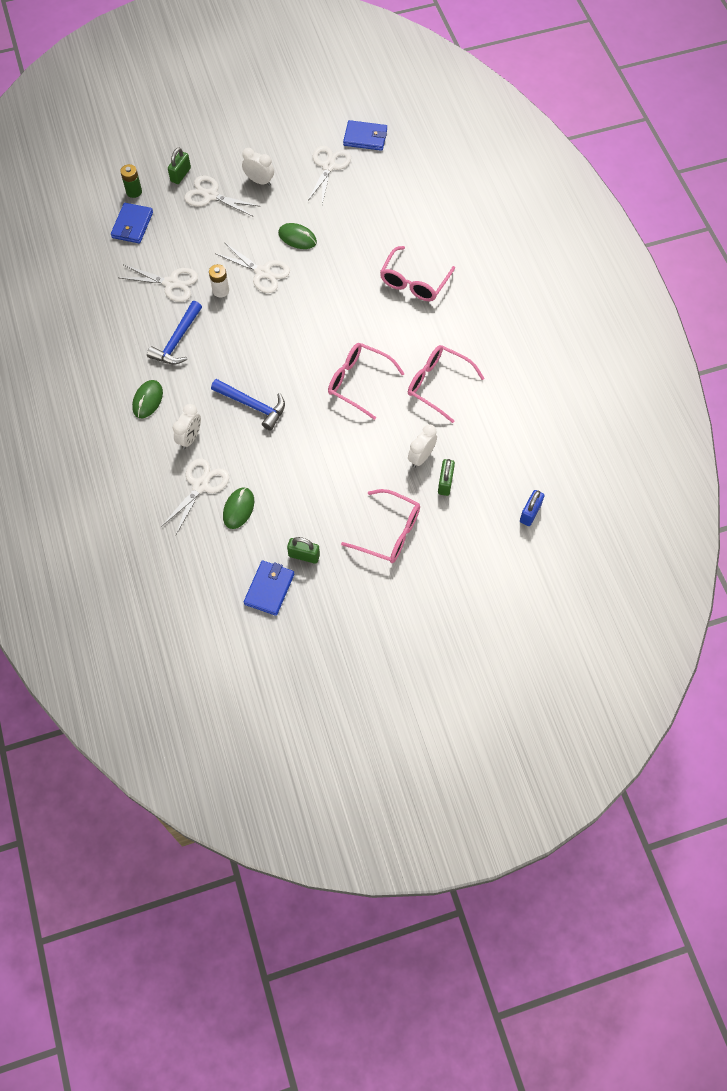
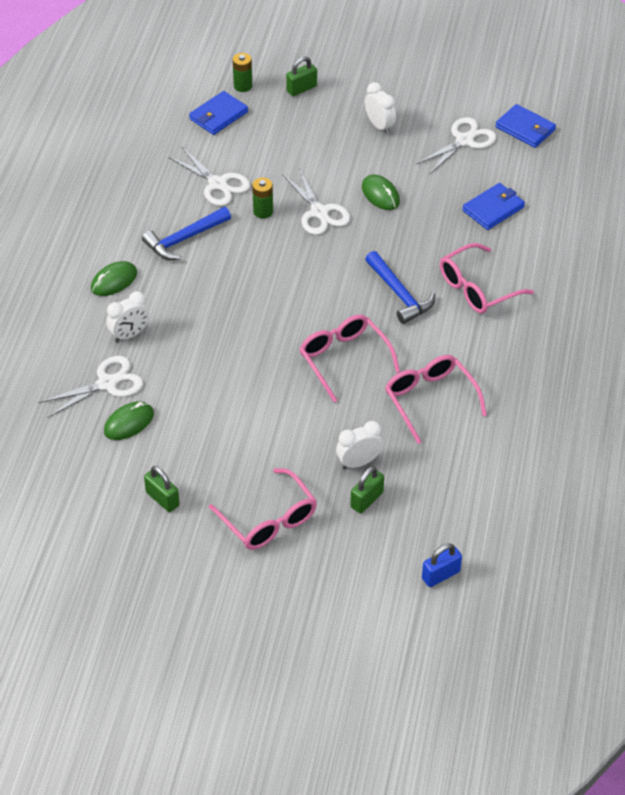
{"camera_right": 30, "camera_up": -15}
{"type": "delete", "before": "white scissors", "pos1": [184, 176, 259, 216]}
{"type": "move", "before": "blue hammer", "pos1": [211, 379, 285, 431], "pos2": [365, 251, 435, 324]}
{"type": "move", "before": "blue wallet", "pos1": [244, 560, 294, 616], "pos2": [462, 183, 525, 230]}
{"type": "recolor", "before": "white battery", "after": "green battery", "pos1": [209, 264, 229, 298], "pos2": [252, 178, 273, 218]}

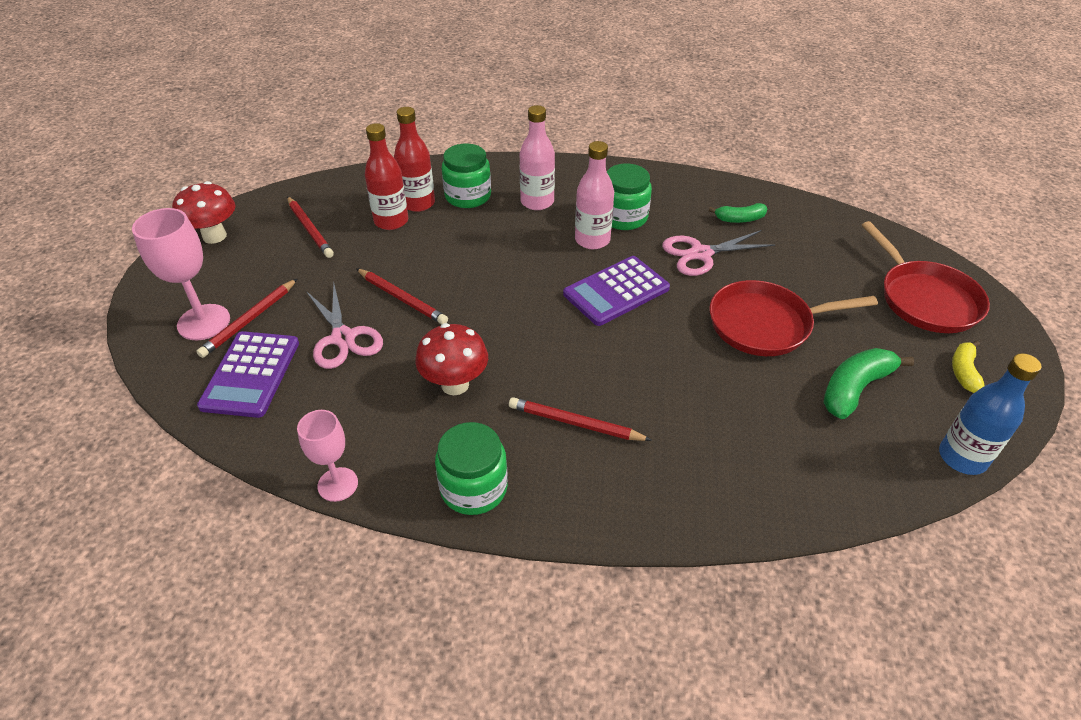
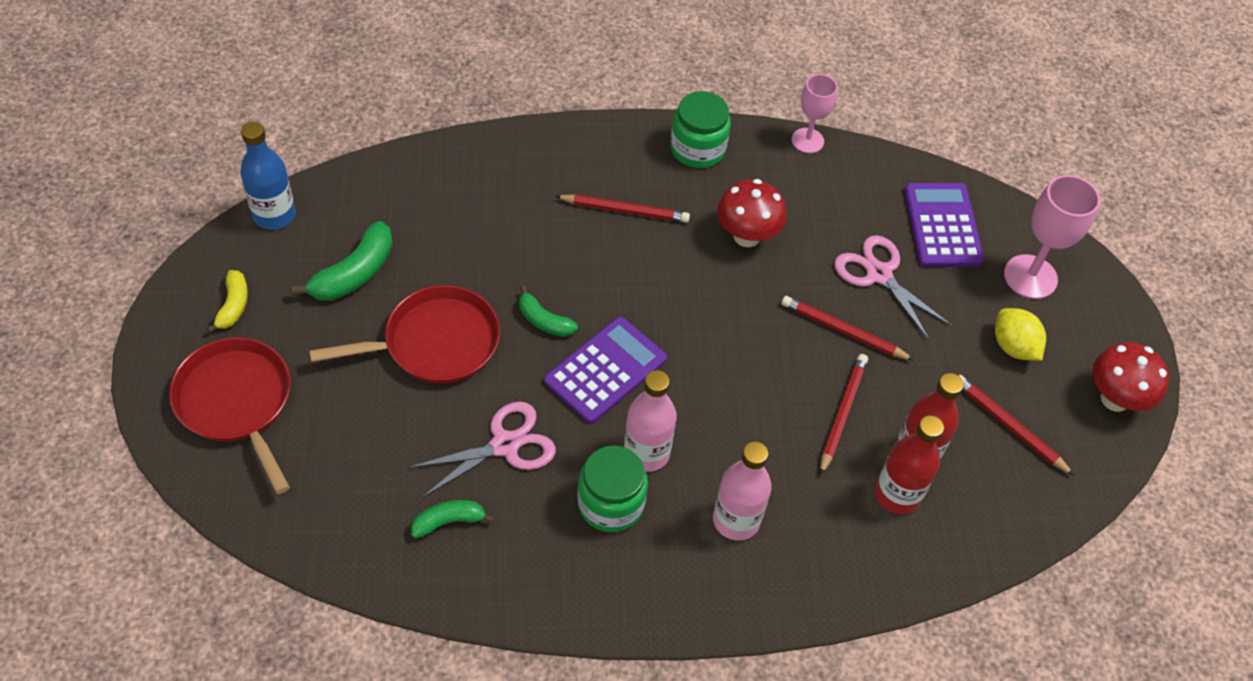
{"camera_right": 165, "camera_up": 10}
{"type": "delete", "before": "green jar", "pos1": [442, 143, 491, 208]}
{"type": "insert", "after": "green banana", "pos2": [519, 286, 578, 337]}
{"type": "insert", "after": "yellow lemon", "pos2": [995, 308, 1046, 361]}
{"type": "move", "before": "red pencil", "pos1": [196, 278, 298, 358], "pos2": [820, 354, 868, 476]}

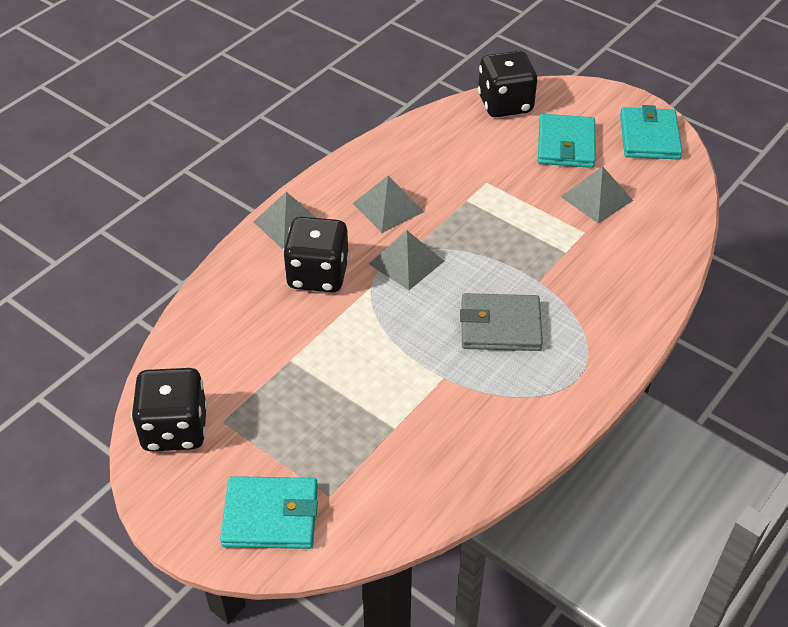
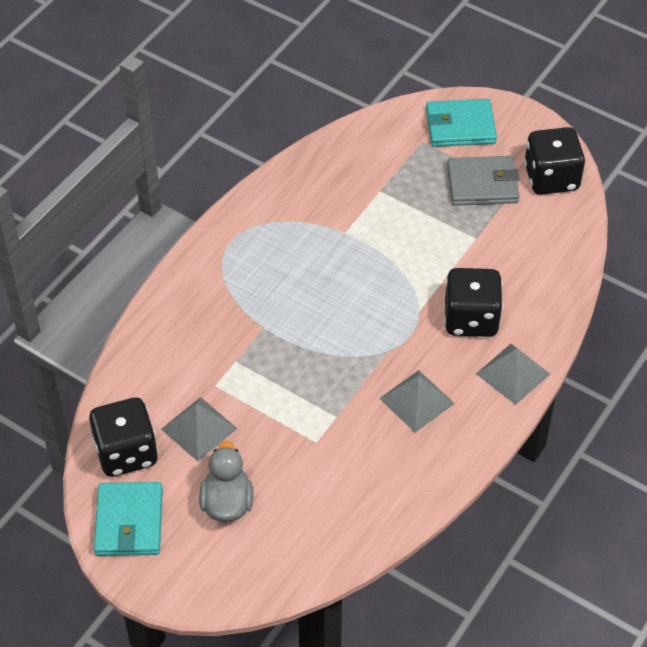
{"camera_right": 175, "camera_up": 5}
{"type": "delete", "before": "grey pyramid", "pos1": [369, 231, 444, 290]}
{"type": "move", "before": "grey wallet", "pos1": [460, 293, 543, 351], "pos2": [447, 156, 520, 206]}
{"type": "move", "before": "black dice", "pos1": [478, 50, 537, 117], "pos2": [89, 398, 158, 477]}
{"type": "replace", "before": "turquoise wallet", "after": "grey duck", "pos1": [538, 114, 596, 168], "pos2": [199, 440, 253, 522]}

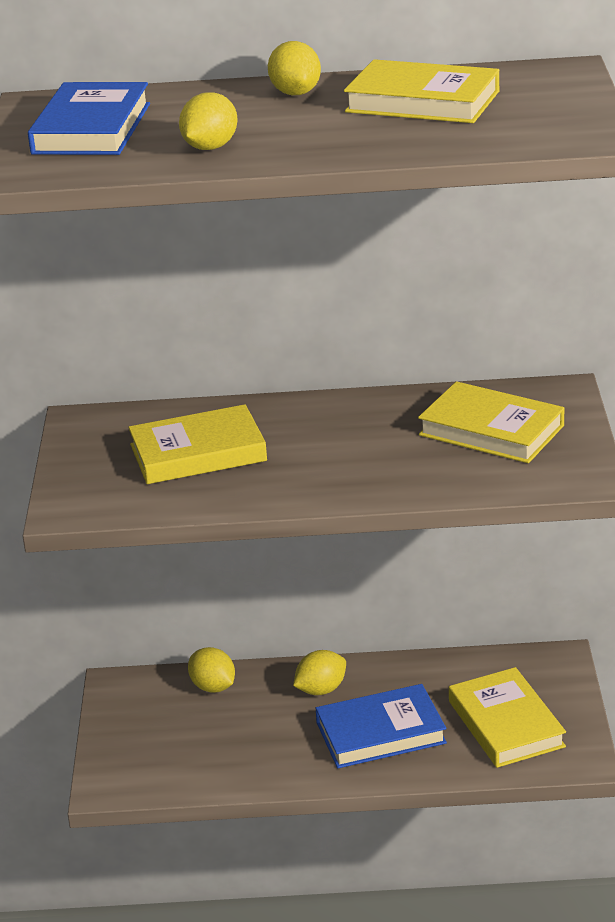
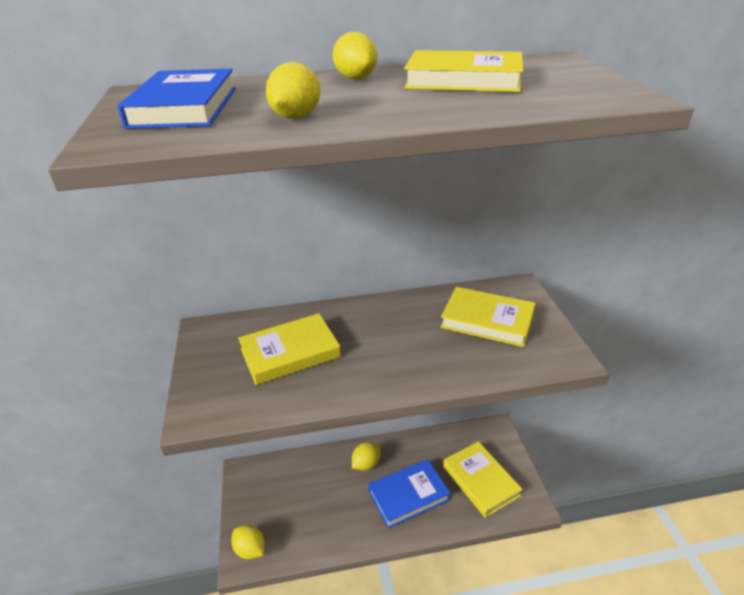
{"camera_right": -10, "camera_up": 5}
{"type": "move", "before": "yellow lemon", "pos1": [188, 647, 235, 693], "pos2": [231, 525, 265, 560]}

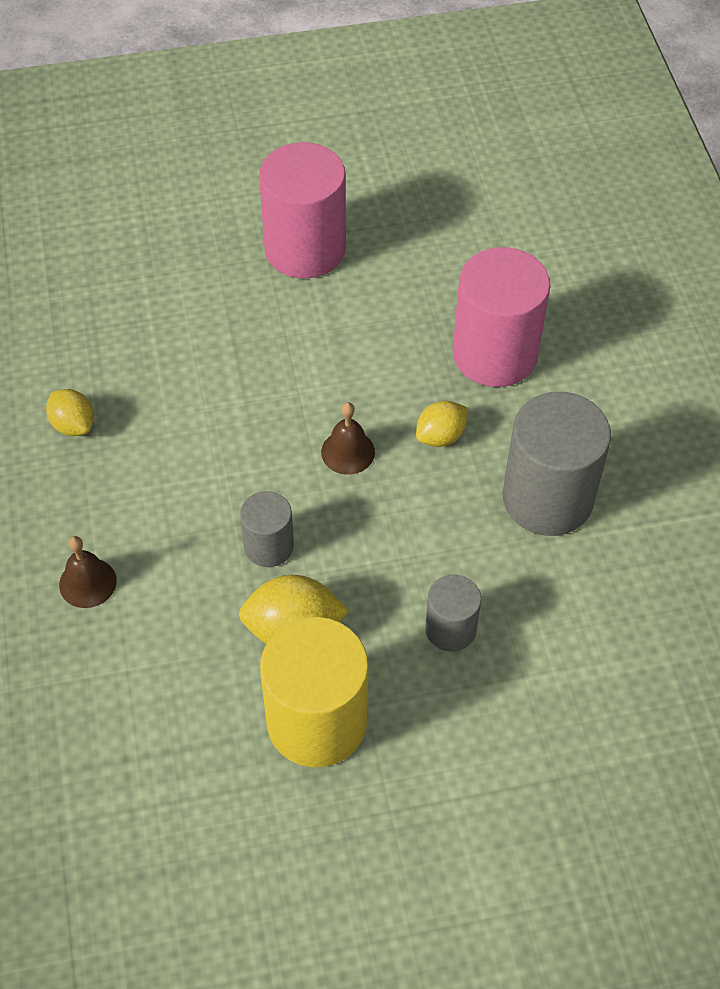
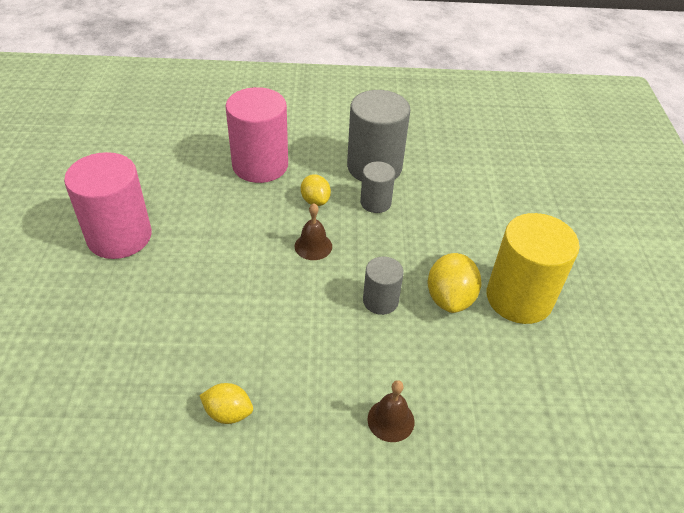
{"camera_right": -80, "camera_up": -10}
{"type": "move", "before": "grey cylinder", "pos1": [425, 575, 481, 652], "pos2": [360, 162, 395, 213]}
{"type": "rotate", "before": "yellow lemon", "pos1": [46, 389, 94, 436], "pos2": [199, 383, 253, 424], "turn": 45}

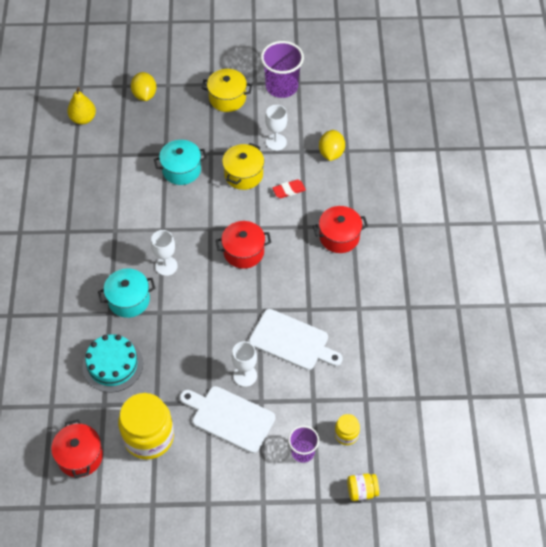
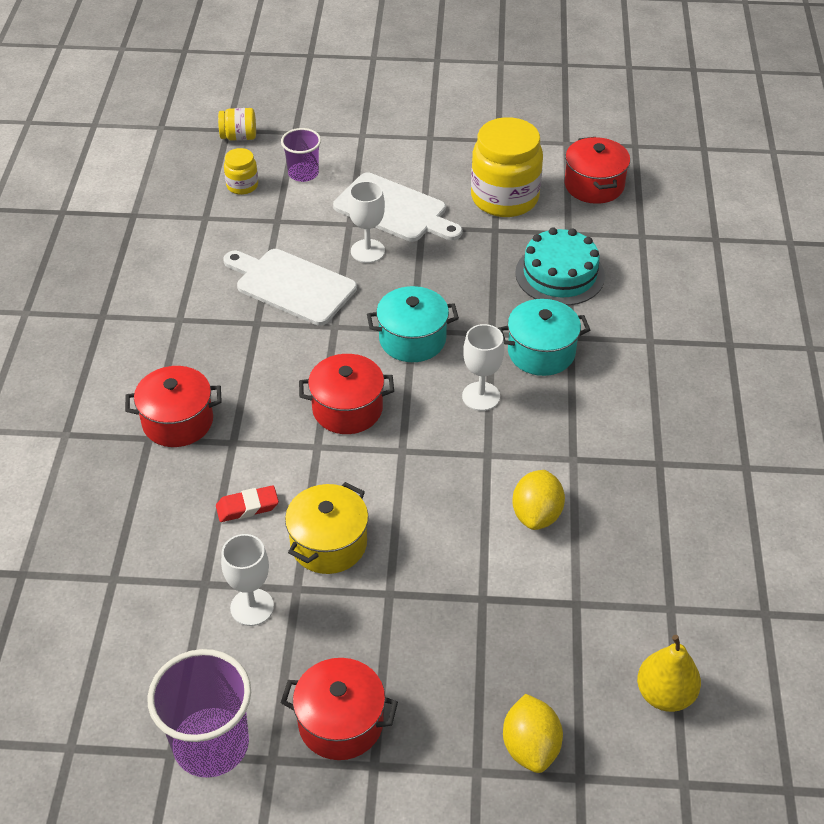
{"camera_right": -175, "camera_up": -10}
{"type": "move", "before": "turquoise pot", "pos1": [154, 140, 207, 185], "pos2": [367, 286, 459, 362]}
{"type": "move", "before": "yellow lemon", "pos1": [319, 130, 345, 161], "pos2": [512, 470, 565, 530]}
{"type": "recolor", "before": "yellow pot", "after": "red pot", "pos1": [202, 69, 252, 112], "pos2": [281, 658, 398, 760]}

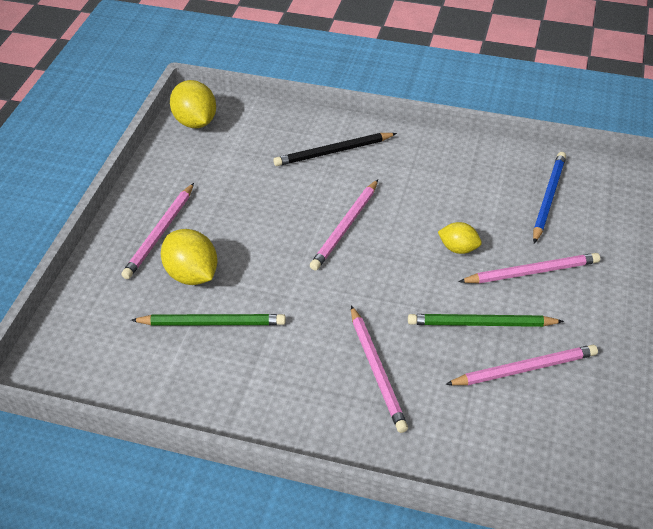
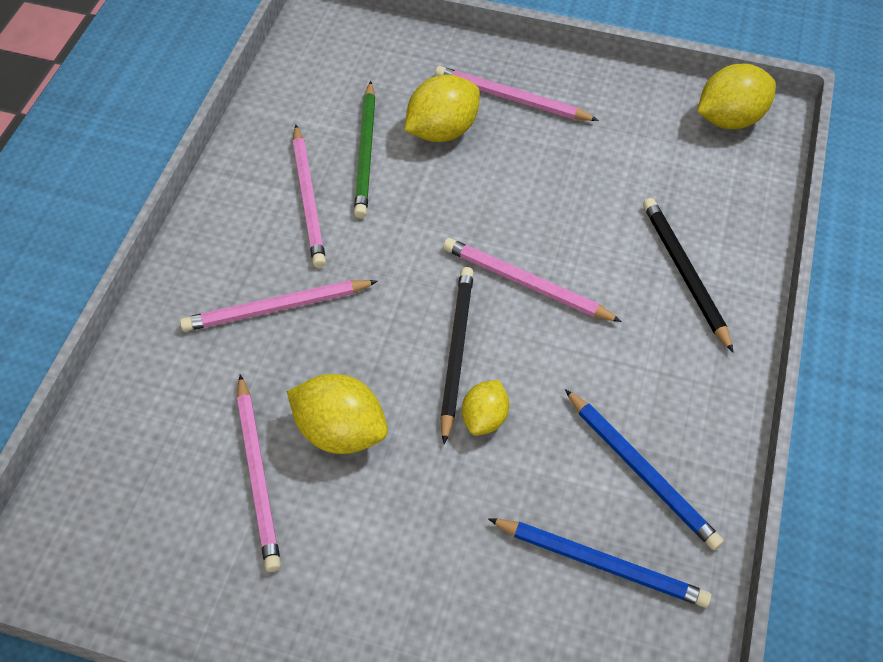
{"camera_right": 90, "camera_up": 10}
{"type": "insert", "after": "black pencil", "pos2": [440, 267, 474, 444]}
{"type": "insert", "after": "blue pencil", "pos2": [565, 389, 724, 550]}
{"type": "move", "before": "pink pencil", "pos1": [458, 253, 600, 283], "pos2": [293, 124, 326, 268]}
{"type": "replace", "before": "green pencil", "after": "yellow lemon", "pos1": [408, 314, 564, 327], "pos2": [287, 374, 388, 454]}

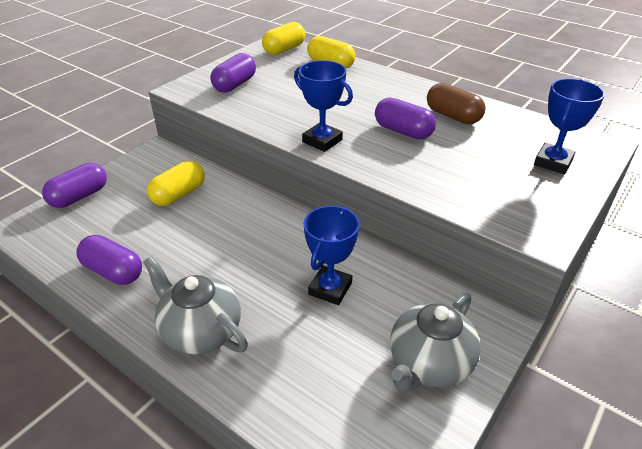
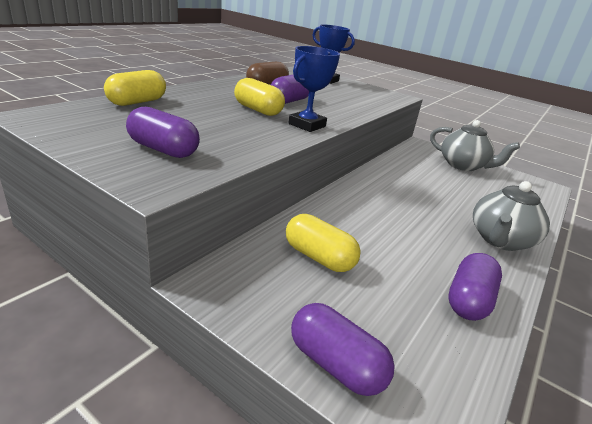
{"camera_right": -95, "camera_up": -10}
{"type": "delete", "before": "blue trophy", "pos1": [304, 206, 359, 305]}
{"type": "move", "before": "yellow capsule", "pos1": [262, 22, 305, 55], "pos2": [234, 78, 285, 116]}

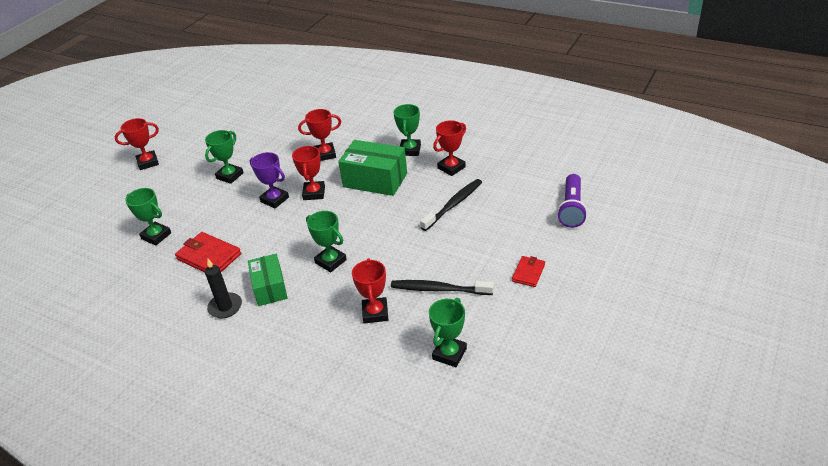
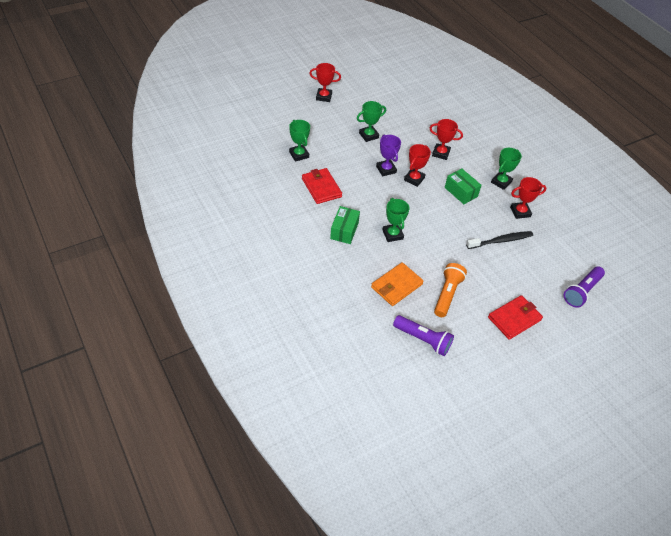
{"camera_right": 25, "camera_up": 10}
{"type": "delete", "before": "black candle", "pos1": [205, 259, 242, 319]}
{"type": "replace", "before": "red trophy", "after": "orange wallet", "pos1": [352, 258, 388, 324], "pos2": [371, 262, 424, 306]}
{"type": "replace", "before": "black toothbrush", "after": "orange flashlight", "pos1": [391, 280, 494, 295], "pos2": [434, 263, 467, 317]}
{"type": "replace", "before": "green trophy", "after": "purple flashlight", "pos1": [429, 298, 467, 367], "pos2": [393, 315, 454, 356]}
{"type": "resize", "before": "green box", "pos1": [338, 140, 407, 196], "pos2": [445, 169, 482, 204], "scale": 0.66}
{"type": "resize", "before": "red wallet", "pos1": [512, 256, 545, 287], "pos2": [488, 295, 543, 340], "scale": 1.69}

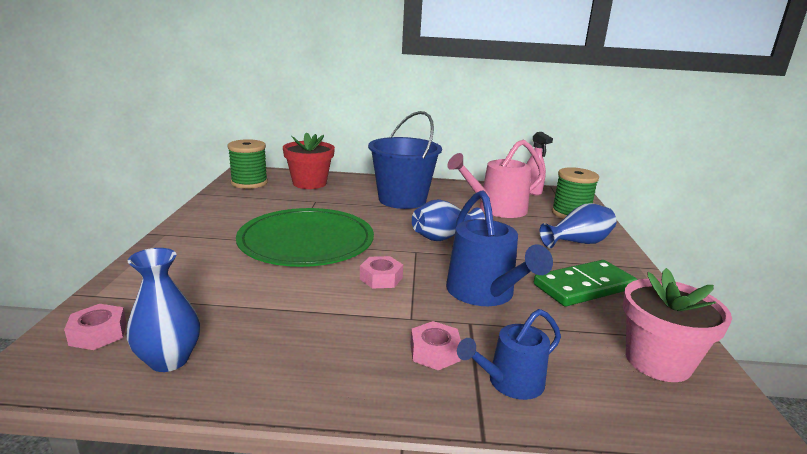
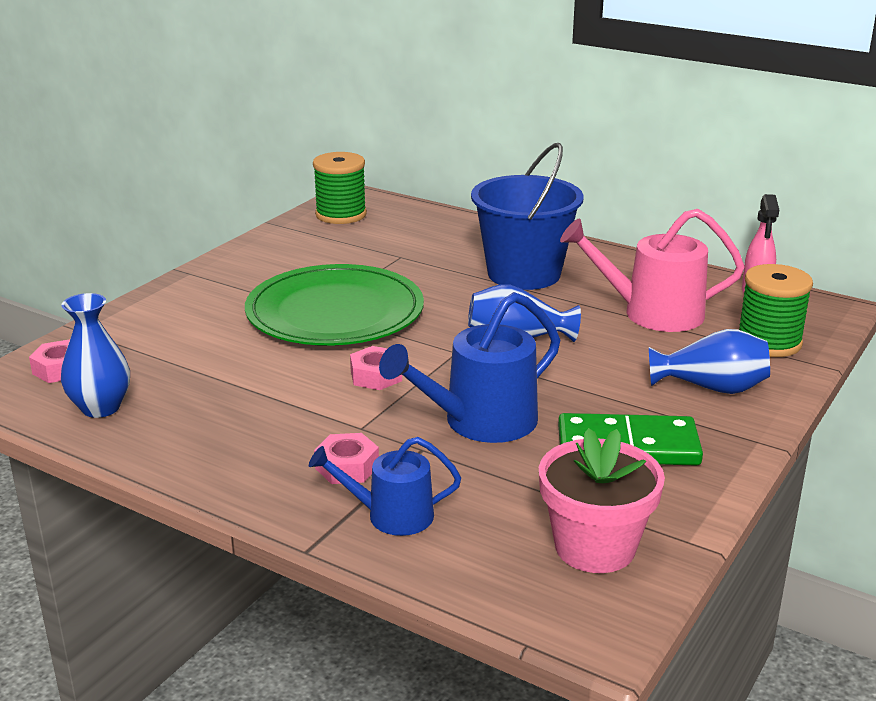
{"camera_right": 30, "camera_up": 5}
{"type": "delete", "before": "red flower pot", "pos1": [283, 132, 335, 189]}
{"type": "rotate", "before": "blue watering can", "pos1": [446, 190, 553, 306], "pos2": [379, 292, 560, 443], "turn": 45}

